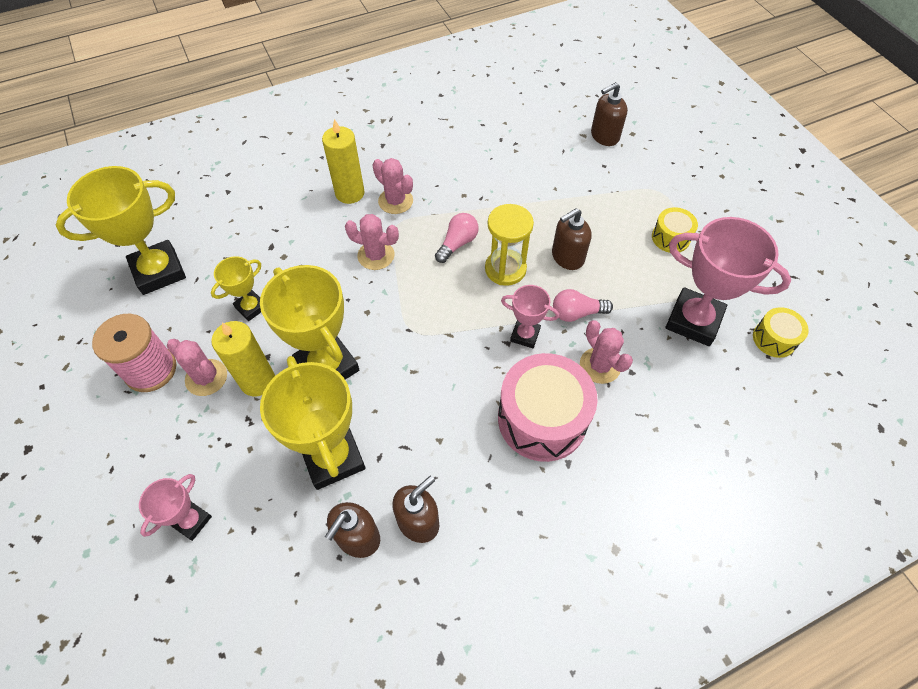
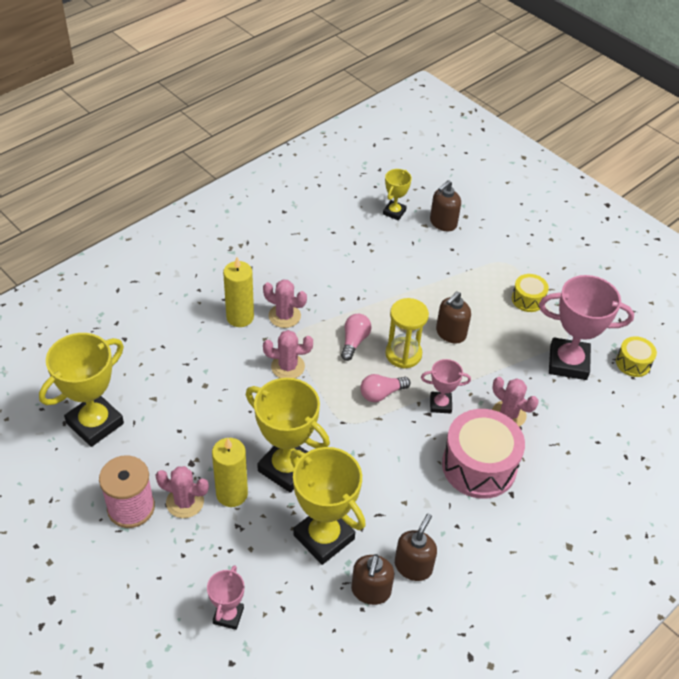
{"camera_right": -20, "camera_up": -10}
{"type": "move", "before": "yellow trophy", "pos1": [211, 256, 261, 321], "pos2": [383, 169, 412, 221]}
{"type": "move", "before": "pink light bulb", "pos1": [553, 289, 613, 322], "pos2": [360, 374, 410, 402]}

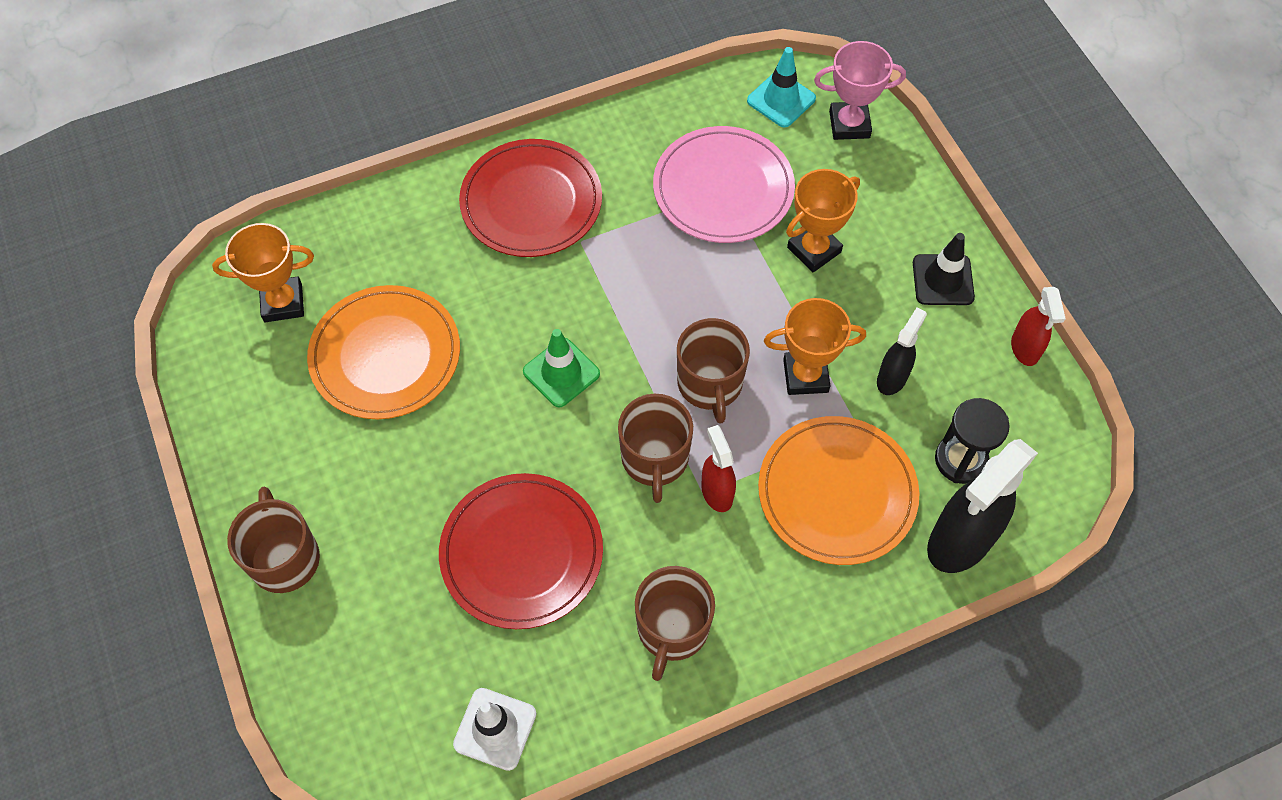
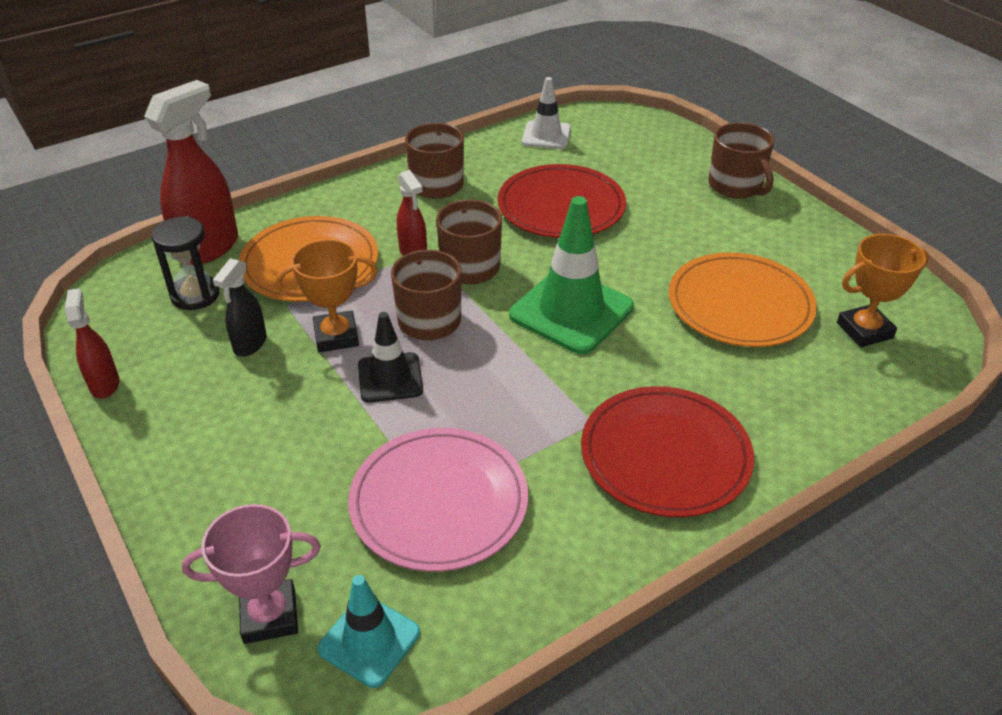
{"camera_right": 170, "camera_up": -20}
{"type": "delete", "before": "orange trophy", "pos1": [786, 169, 860, 272]}
{"type": "move", "before": "black traffic cone", "pos1": [913, 233, 975, 305], "pos2": [358, 312, 423, 403]}
{"type": "recolor", "before": "black spray bottle", "after": "red spray bottle", "pos1": [927, 439, 1038, 573], "pos2": [144, 80, 238, 265]}
{"type": "resize", "before": "green traffic cone", "pos1": [523, 329, 600, 407], "pos2": [509, 196, 634, 354], "scale": 1.71}

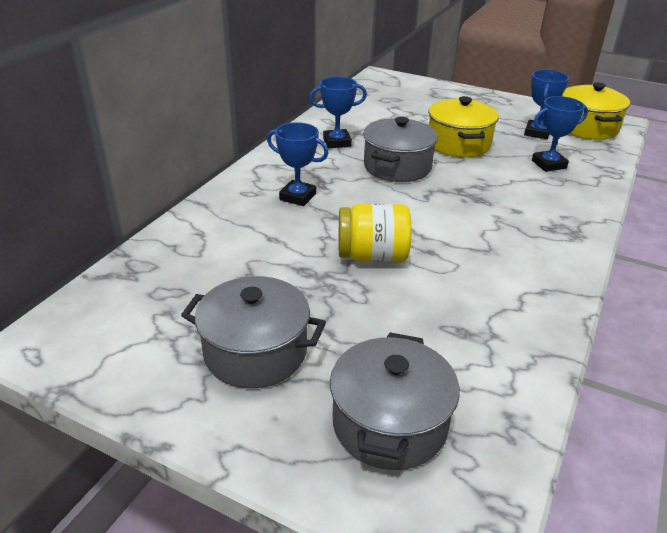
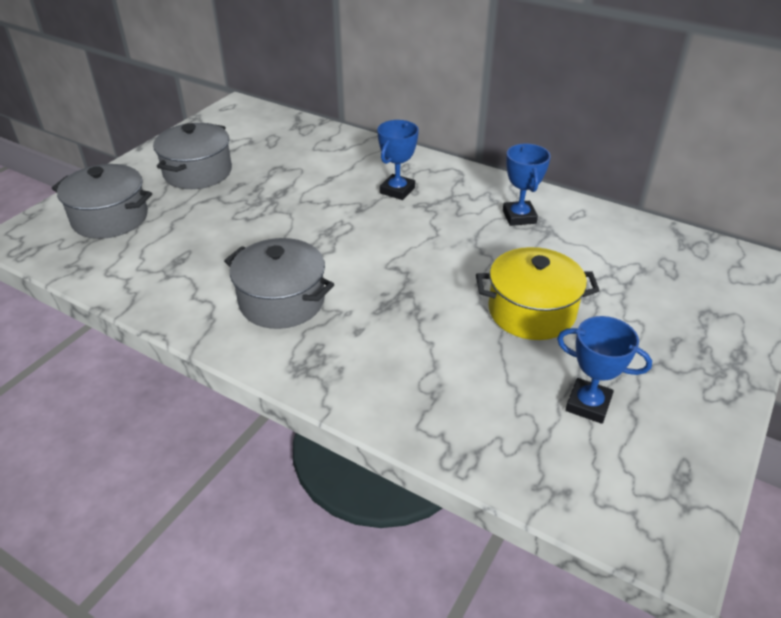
{"camera_right": 95, "camera_up": 5}
{"type": "delete", "before": "yellow jar", "pos1": [339, 204, 411, 262]}
{"type": "delete", "before": "blue trophy", "pos1": [532, 96, 588, 172]}
{"type": "delete", "before": "yellow pot", "pos1": [562, 82, 630, 140]}
{"type": "move", "before": "grey pot", "pos1": [363, 117, 438, 182], "pos2": [224, 238, 334, 329]}

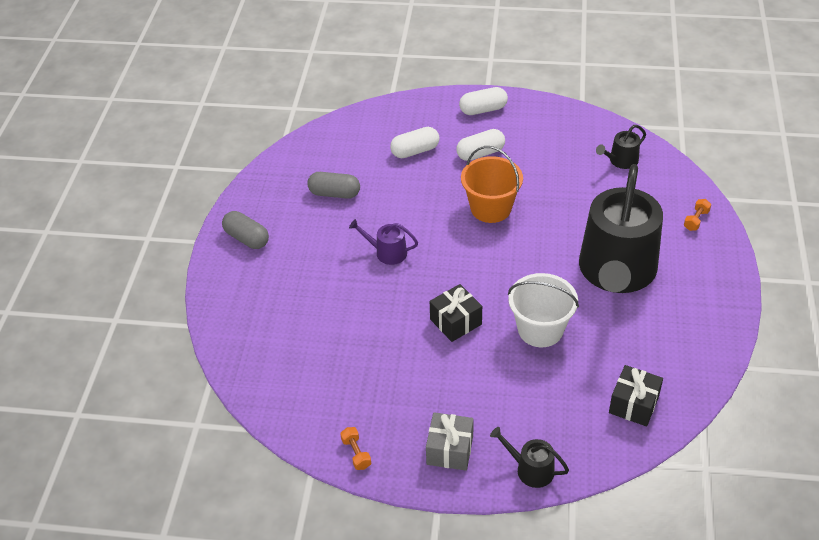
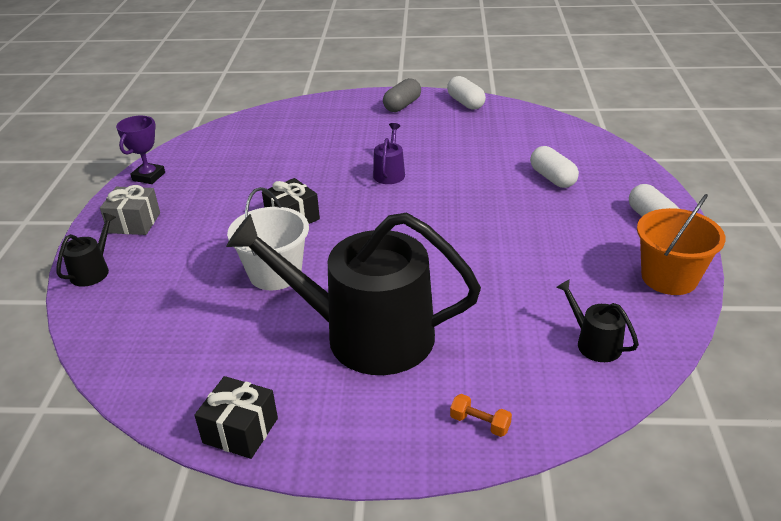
{"camera_right": 85, "camera_up": -10}
{"type": "delete", "before": "grey capsule", "pos1": [307, 172, 360, 199]}
{"type": "move", "before": "white capsule", "pos1": [456, 129, 505, 161], "pos2": [447, 76, 486, 110]}
{"type": "move", "before": "orange bucket", "pos1": [461, 146, 523, 223], "pos2": [637, 194, 726, 295]}
{"type": "move", "before": "black gift", "pos1": [609, 365, 663, 426], "pos2": [194, 376, 278, 459]}
{"type": "replace", "before": "orange dumbbell", "after": "purple trophy", "pos1": [340, 427, 371, 470], "pos2": [116, 116, 165, 184]}

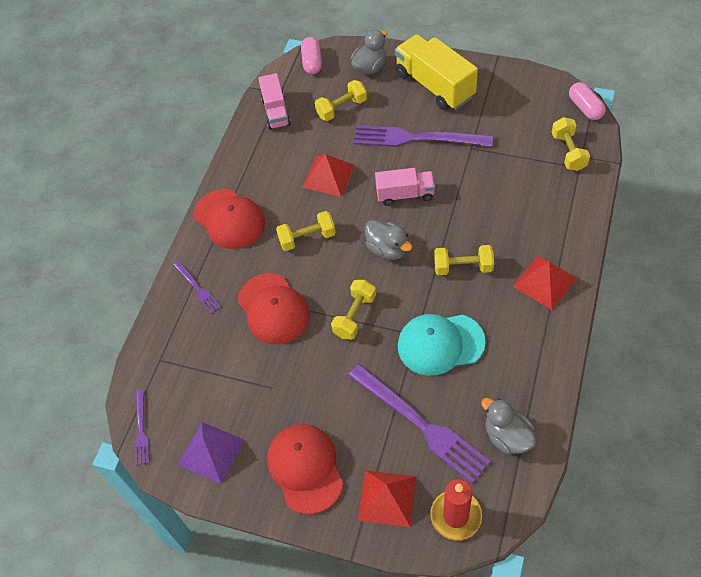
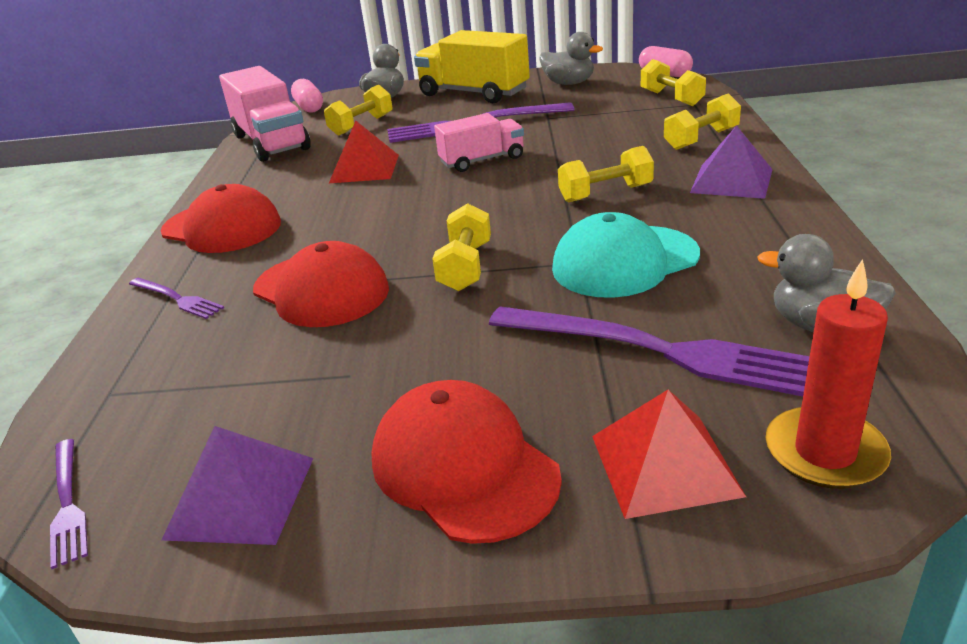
{"camera_right": -20, "camera_up": -25}
{"type": "move", "before": "yellow dumbbell", "pos1": [276, 211, 336, 251], "pos2": [664, 93, 741, 150]}
{"type": "move", "before": "grey duck", "pos1": [365, 220, 412, 260], "pos2": [539, 32, 603, 85]}
{"type": "recolor", "before": "red pyramid", "after": "purple pyramid", "pos1": [513, 256, 577, 310], "pos2": [690, 125, 773, 199]}
{"type": "resize", "before": "pink truck", "pos1": [258, 73, 291, 130], "pos2": [219, 66, 311, 162], "scale": 1.64}

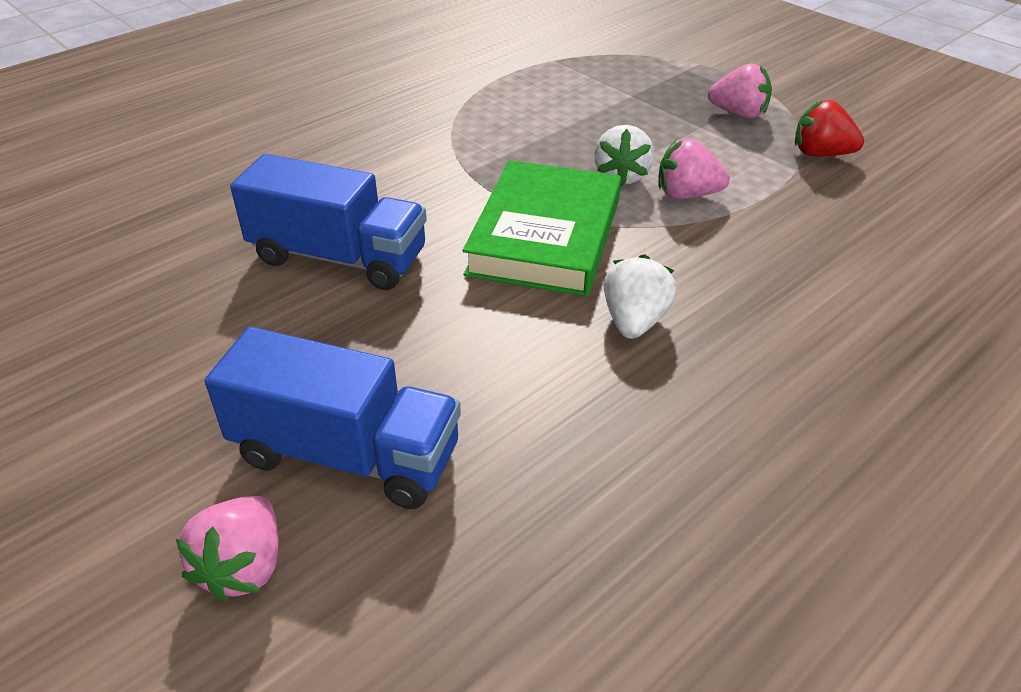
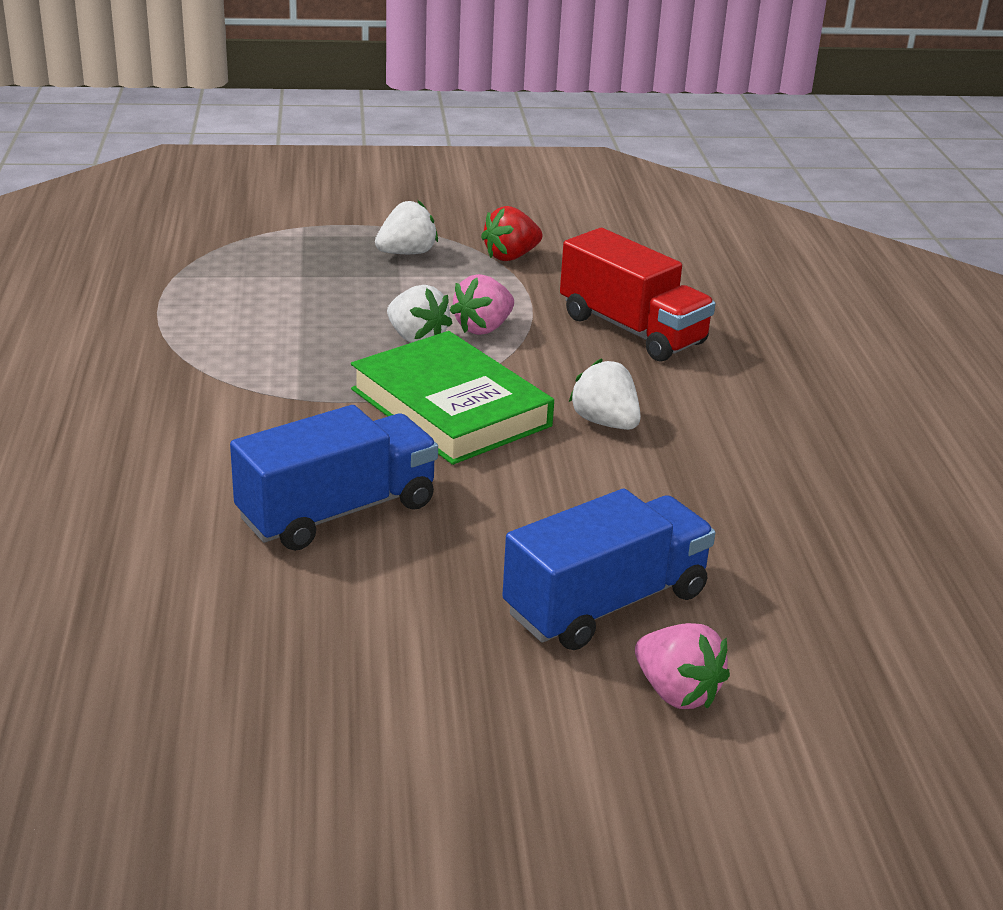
{"camera_right": -55, "camera_up": -10}
{"type": "insert", "after": "red truck", "pos2": [560, 228, 715, 362]}
{"type": "recolor", "before": "pink strawberry", "after": "white strawberry", "pos1": [708, 63, 772, 118], "pos2": [375, 200, 438, 254]}

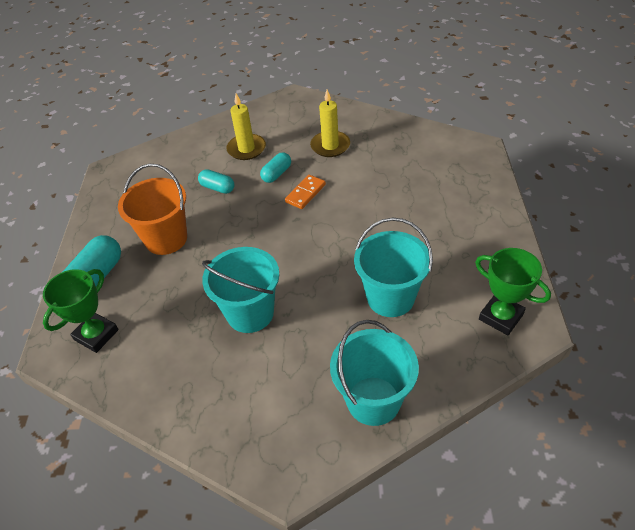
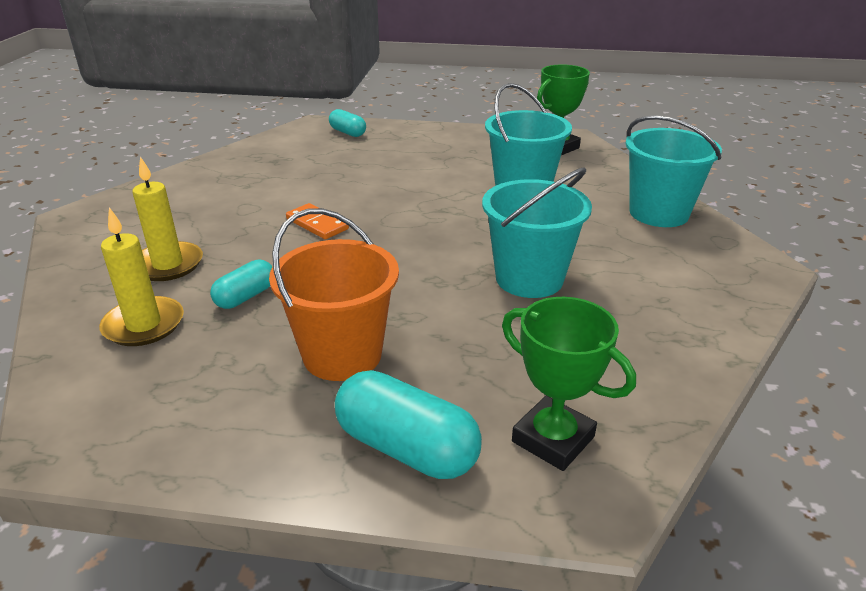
{"camera_right": -85, "camera_up": -15}
{"type": "move", "before": "turquoise capsule", "pos1": [260, 152, 291, 183], "pos2": [329, 109, 366, 137]}
{"type": "move", "before": "yellow candle", "pos1": [310, 89, 350, 157], "pos2": [99, 207, 184, 346]}

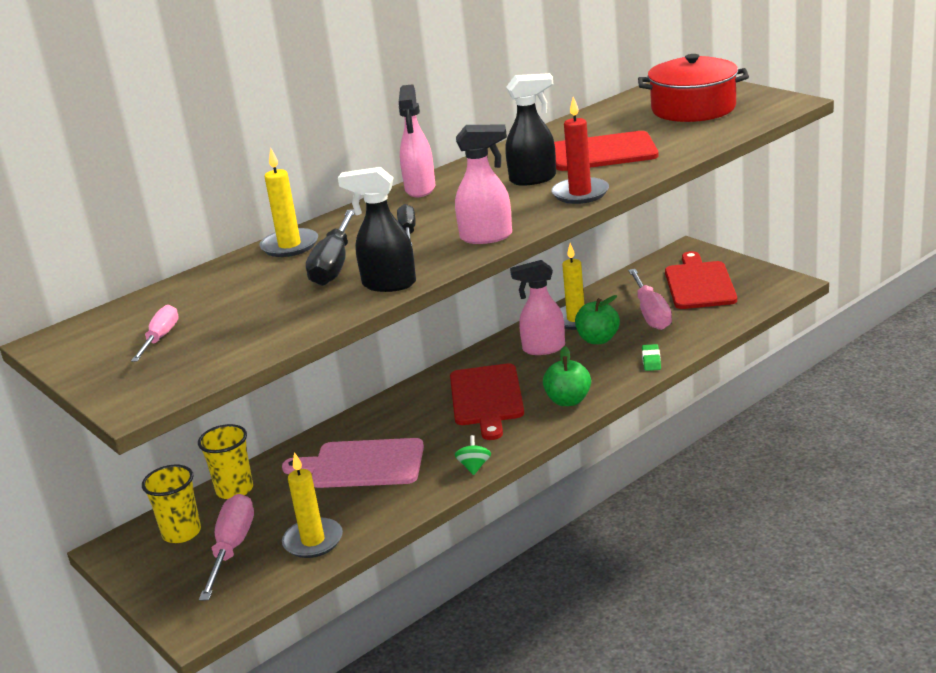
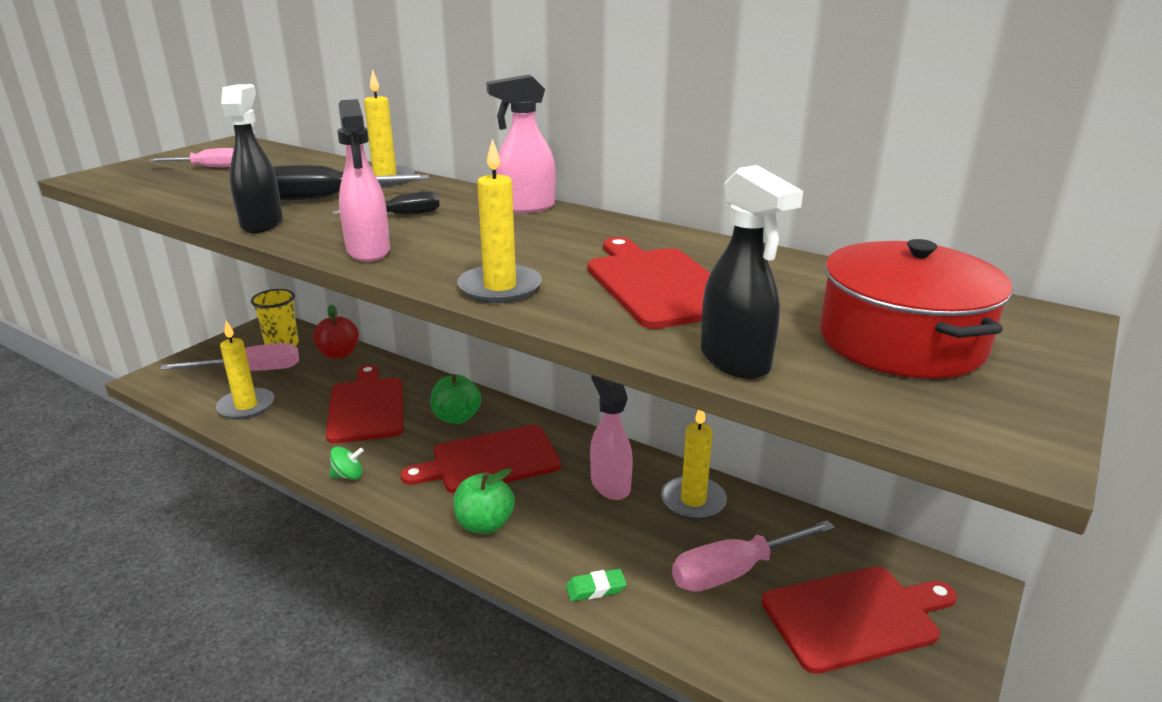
{"camera_right": 70, "camera_up": 0}
{"type": "move", "before": "black spray bottle", "pos1": [505, 73, 556, 186], "pos2": [701, 165, 803, 379]}
{"type": "move", "before": "green apple", "pos1": [575, 295, 620, 344], "pos2": [430, 374, 481, 424]}
{"type": "replace", "before": "yellow cup", "after": "red apple", "pos1": [198, 424, 253, 499], "pos2": [313, 305, 359, 359]}
{"type": "recolor", "before": "pink cutting board", "after": "red cutting board", "pos1": [282, 438, 424, 488], "pos2": [326, 365, 403, 443]}
{"type": "recolor", "before": "red candle", "after": "yellow candle", "pos1": [551, 97, 609, 204], "pos2": [457, 139, 542, 303]}

